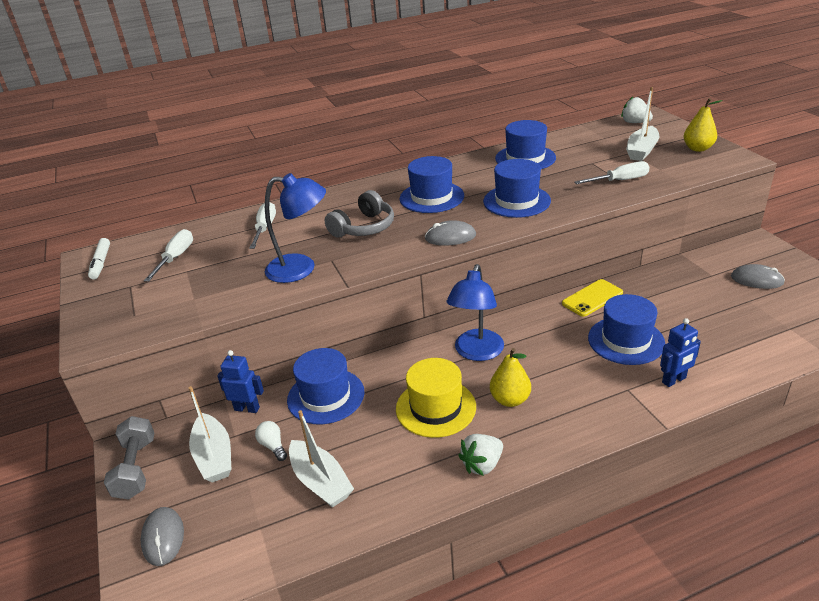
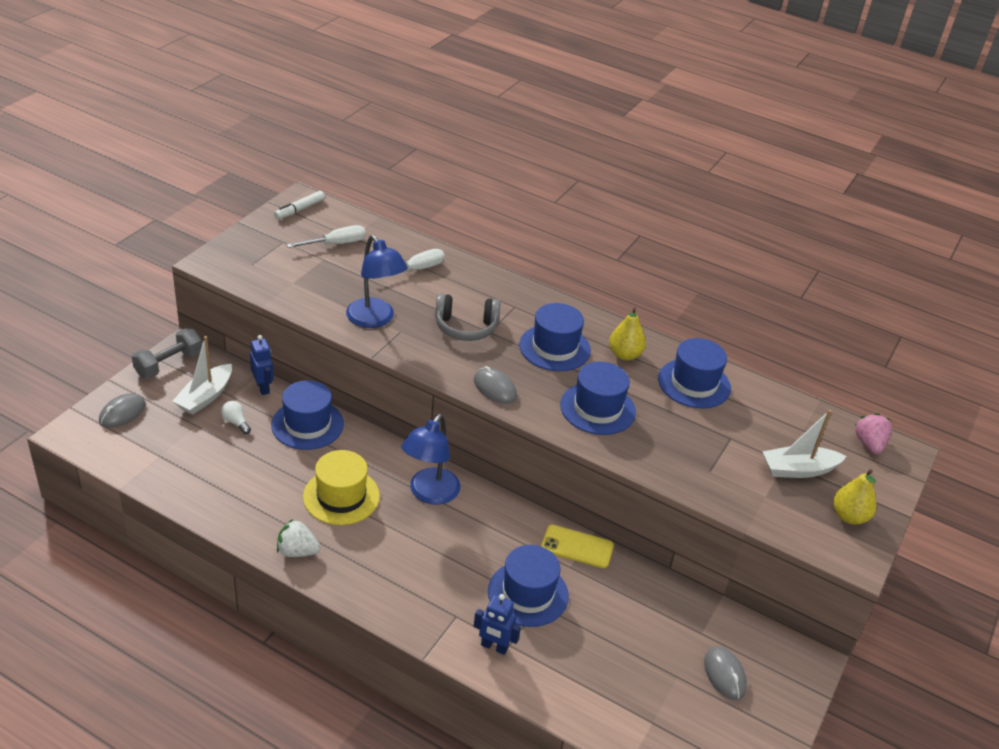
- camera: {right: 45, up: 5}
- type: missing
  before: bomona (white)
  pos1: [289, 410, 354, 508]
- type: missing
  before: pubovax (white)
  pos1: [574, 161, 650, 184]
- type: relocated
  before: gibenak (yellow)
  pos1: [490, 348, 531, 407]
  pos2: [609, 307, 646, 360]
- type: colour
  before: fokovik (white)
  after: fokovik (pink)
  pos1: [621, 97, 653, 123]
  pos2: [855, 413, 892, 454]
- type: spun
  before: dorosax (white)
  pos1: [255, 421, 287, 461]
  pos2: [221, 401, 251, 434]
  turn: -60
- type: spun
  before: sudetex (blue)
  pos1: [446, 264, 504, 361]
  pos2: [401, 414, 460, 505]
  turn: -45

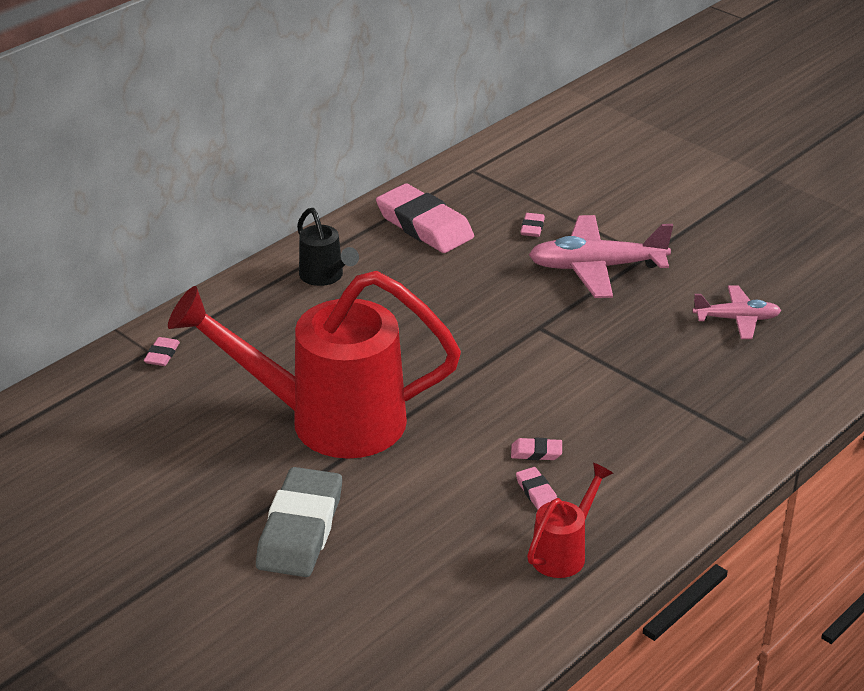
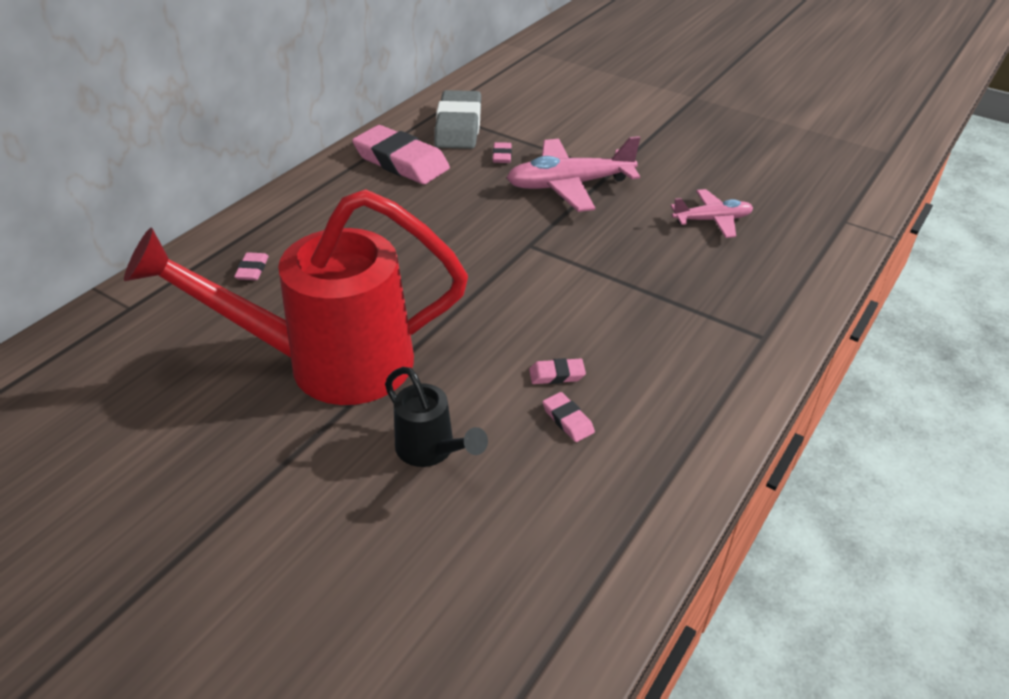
- camera: {right: -10, up: 5}
- type: missing
  before: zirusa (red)
  pos1: [527, 463, 613, 578]
- type: relocated
  before: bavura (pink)
  pos1: [144, 337, 180, 366]
  pos2: [234, 252, 269, 280]
- type: relocated
  before: bavura (grey)
  pos1: [256, 467, 342, 577]
  pos2: [434, 90, 481, 149]
- type: relocated
  before: zirusa (black)
  pos1: [297, 208, 359, 286]
  pos2: [385, 367, 488, 467]

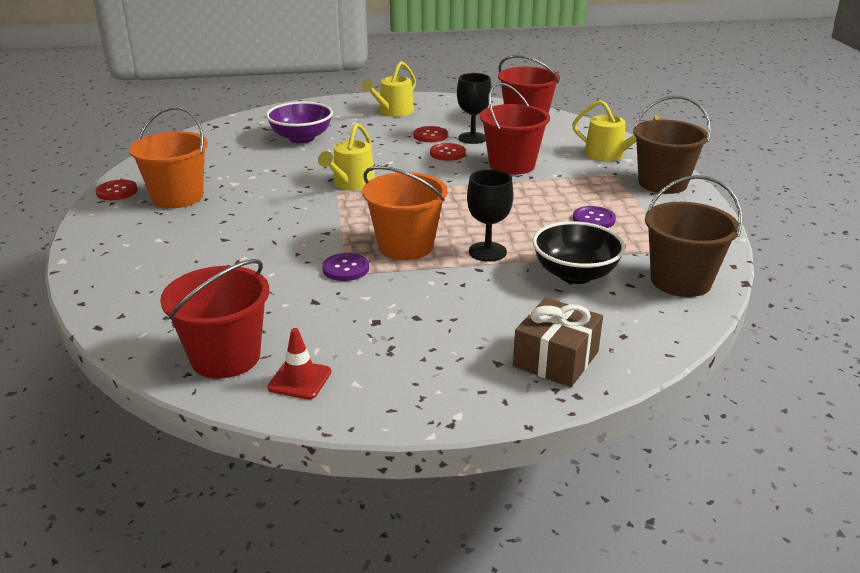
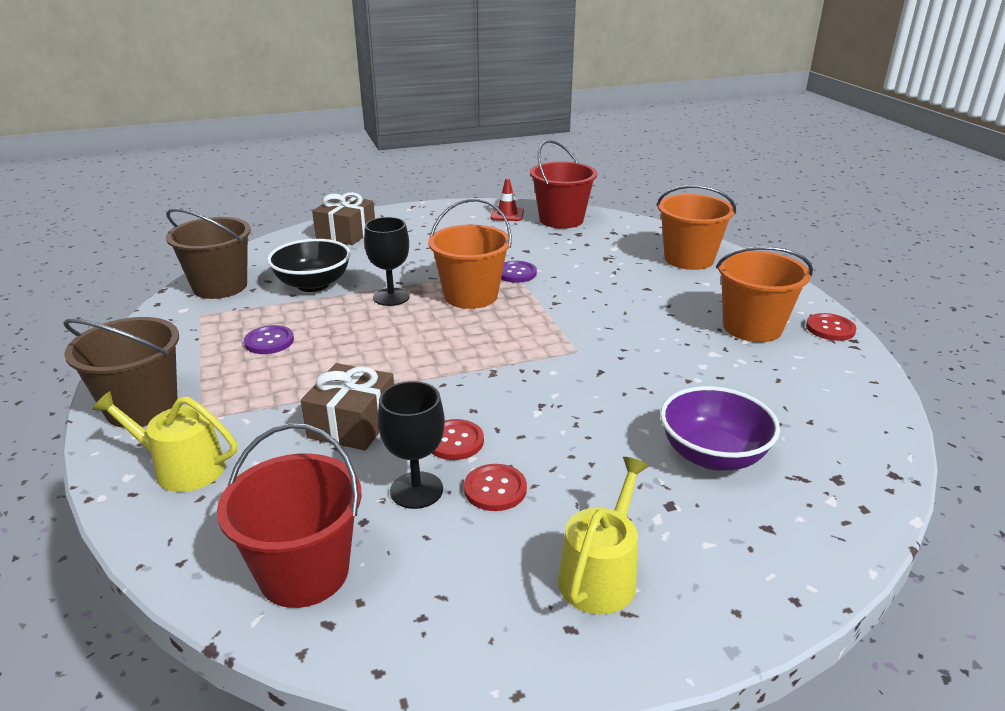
- camera: {right: 170, up: 0}
- type: missing
  before: zirusa (yellow)
  pos1: [318, 123, 375, 190]
- type: appeared
  after: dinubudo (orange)
  pos2: [657, 185, 736, 270]
- type: exchanged
  before: dinubudo (red)
  after: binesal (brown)
  pos1: [480, 82, 550, 175]
  pos2: [301, 363, 394, 451]

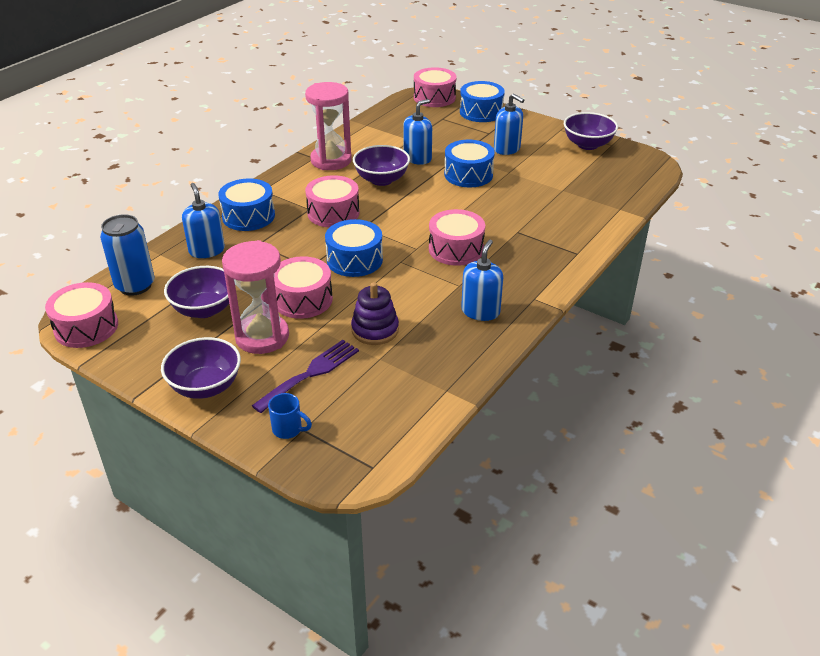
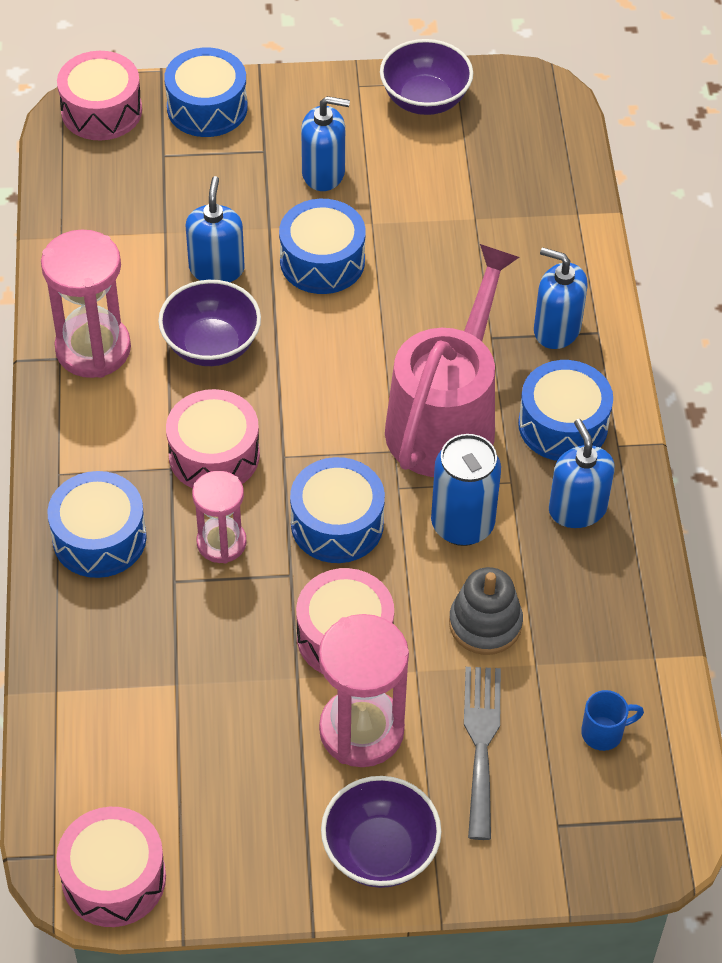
- camera: {right: -40, up: 15}
- type: missing
  before: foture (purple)
  pos1: [164, 266, 236, 318]
- type: appeared
  after: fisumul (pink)
  pos2: [192, 470, 247, 563]
- type: appeared
  after: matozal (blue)
  pos2: [518, 360, 613, 461]
- type: relocated
  before: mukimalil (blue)
  pos1: [100, 214, 155, 296]
  pos2: [431, 434, 501, 546]
- type: relocated
  before: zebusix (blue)
  pos1: [182, 183, 225, 258]
  pos2: [534, 247, 588, 349]
- type: relocated
  before: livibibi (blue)
  pos1: [268, 393, 312, 439]
  pos2: [581, 690, 644, 751]
- type: exchanged
  before: matozal (pink)
  after: zirusa (pink)
  pos1: [429, 209, 485, 266]
  pos2: [385, 244, 519, 477]
- type: colour
  before: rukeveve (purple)
  after: rukeveve (grey)
  pos1: [252, 340, 359, 413]
  pos2: [464, 667, 501, 840]
- type: colour
  before: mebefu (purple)
  after: mebefu (grey)
  pos1: [351, 282, 399, 345]
  pos2: [449, 567, 523, 655]

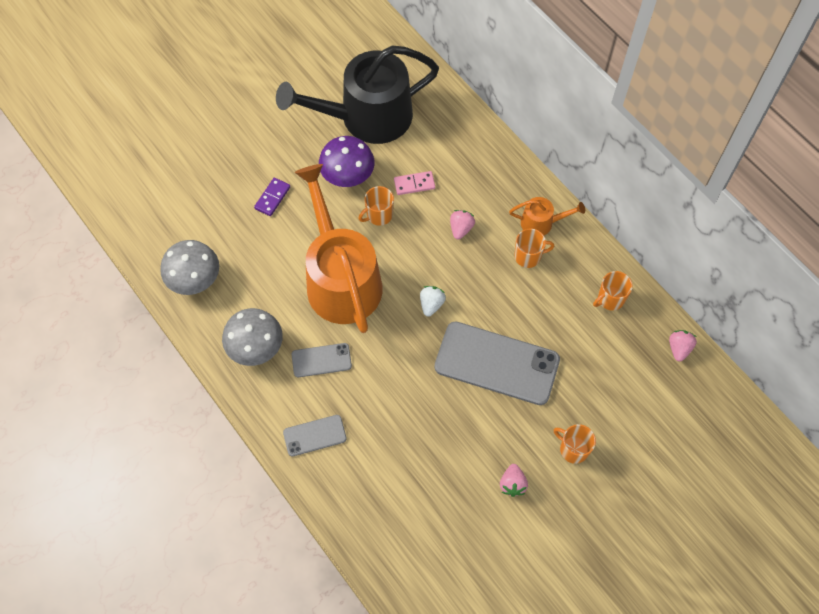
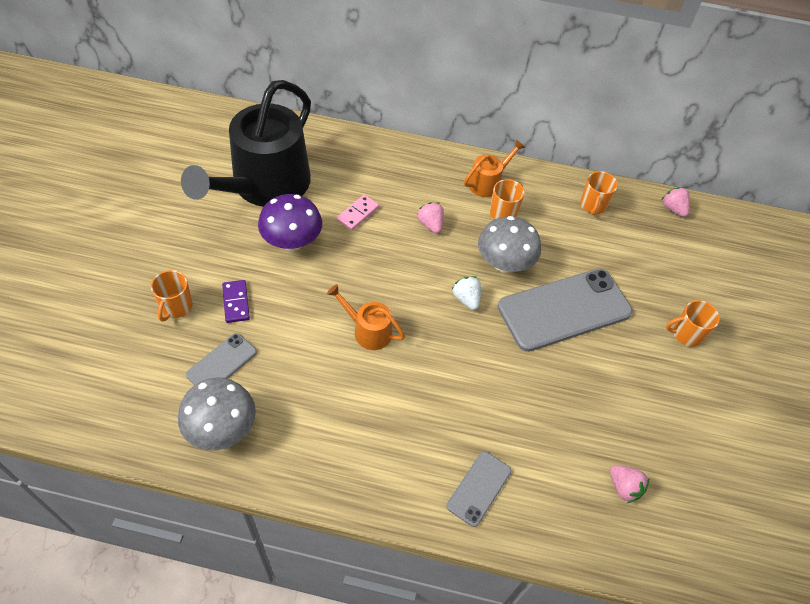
- camera: {right: -45, up: -10}
- type: relocated
  before: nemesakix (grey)
  pos1: [222, 308, 283, 366]
  pos2: [478, 216, 541, 273]
- type: relocated
  before: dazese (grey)
  pos1: [292, 343, 352, 377]
  pos2: [186, 333, 257, 385]
- type: relocated
  before: livibibi (orange)
  pos1: [358, 186, 394, 226]
  pos2: [151, 270, 193, 322]
- type: relocated
  before: fokovik (pink)
  pos1: [500, 464, 528, 497]
  pos2: [610, 465, 649, 503]
- type: size
  before: zirusa (orange)
  pos1: [295, 164, 383, 333]
  pos2: [327, 284, 405, 350]
  scale: 0.43

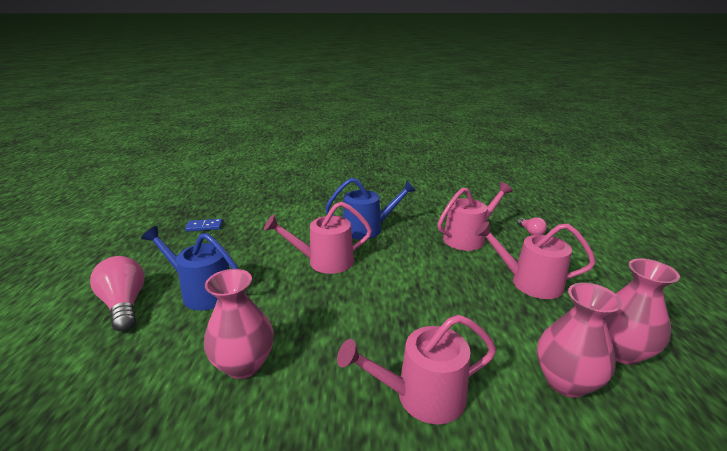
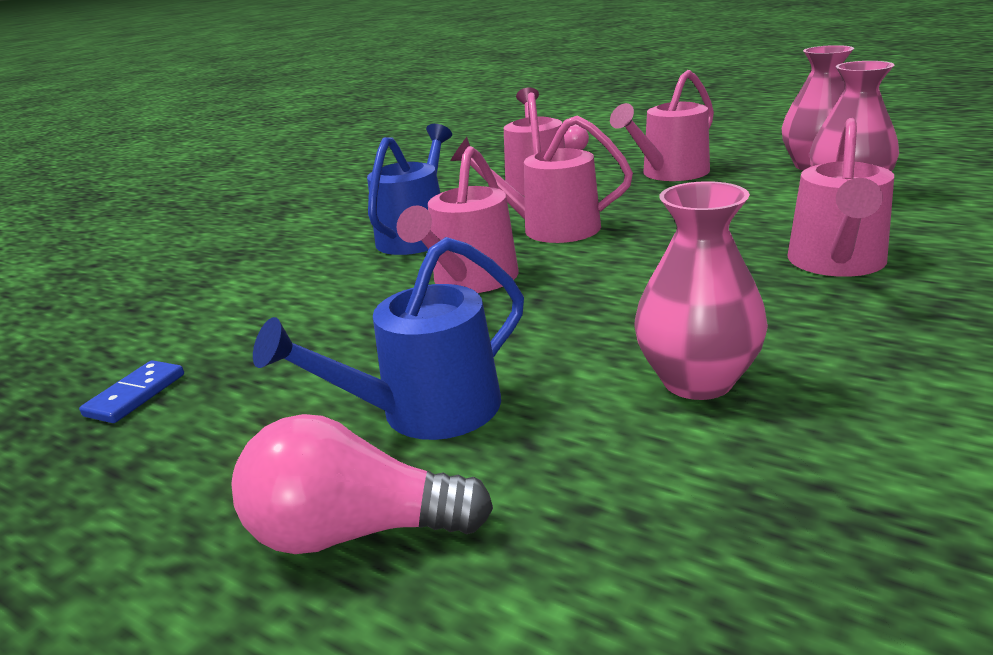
- camera: {right: -55, up: 0}
- type: appeared
  after: zirusa (pink)
  pos2: [450, 115, 633, 243]

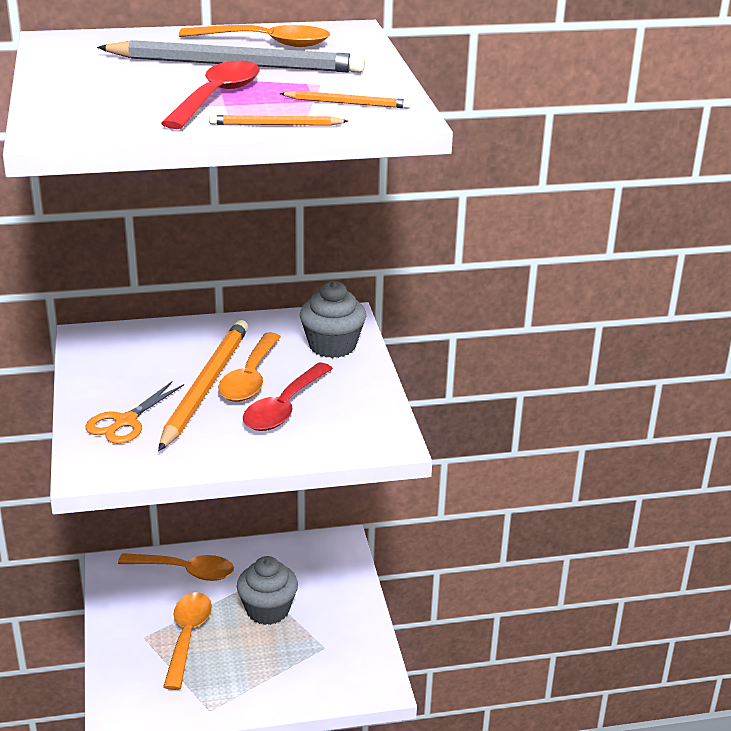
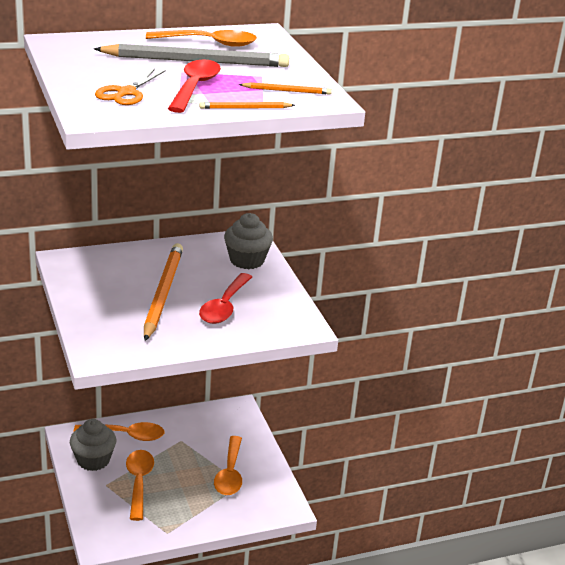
- camera: {right: -10, up: 0}
- type: relocated
  before: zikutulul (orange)
  pos1: [85, 381, 184, 444]
  pos2: [95, 69, 166, 105]
- type: relocated
  before: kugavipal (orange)
  pos1: [218, 332, 281, 402]
  pos2: [214, 436, 242, 495]
- type: relocated
  before: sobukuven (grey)
  pos1: [237, 556, 298, 625]
  pos2: [70, 419, 116, 471]

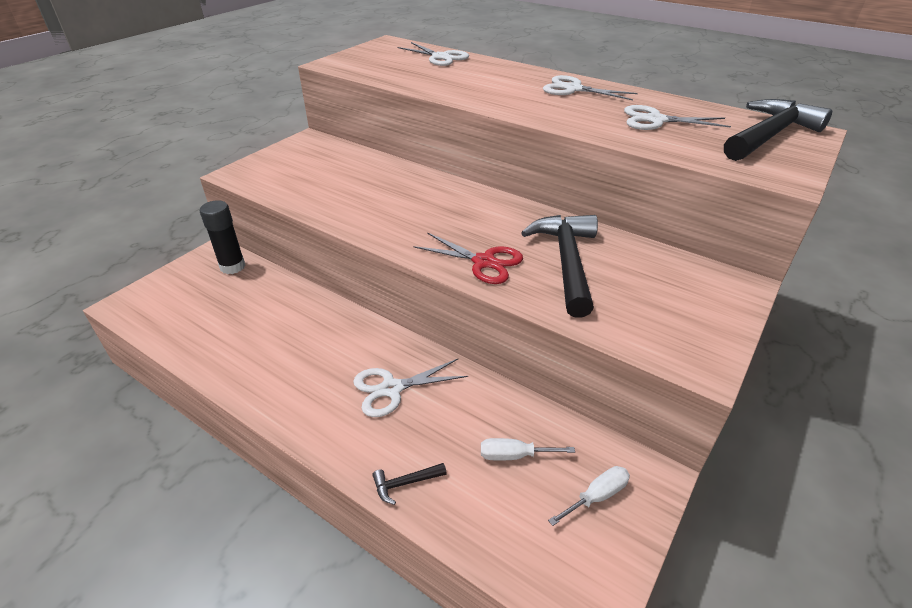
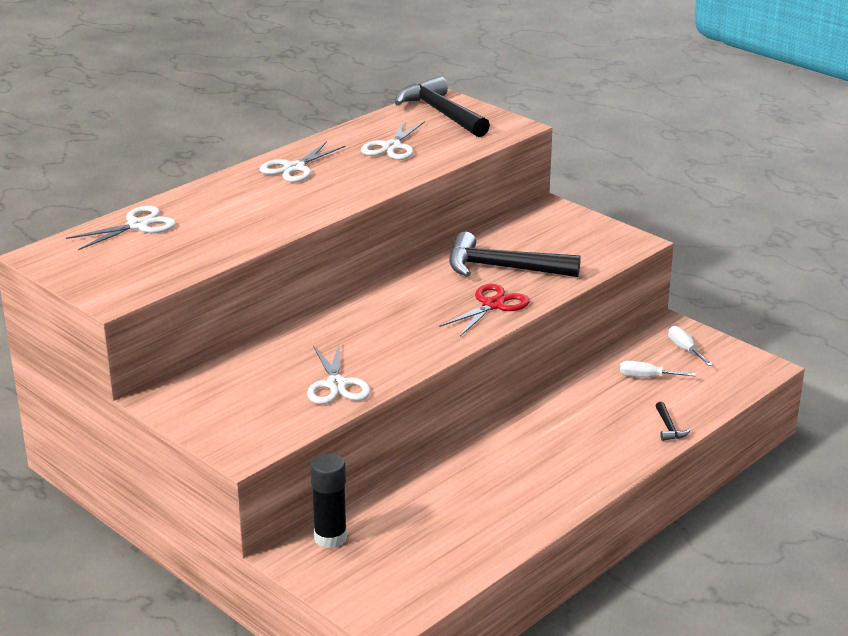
- camera: {right: -80, up: -10}
- type: relocated
  before: zikutulul (white)
  pos1: [353, 359, 468, 417]
  pos2: [307, 341, 371, 404]
- type: spun
  before: pubovax (white)
  pos1: [481, 438, 575, 461]
  pos2: [620, 361, 696, 377]
  turn: 90

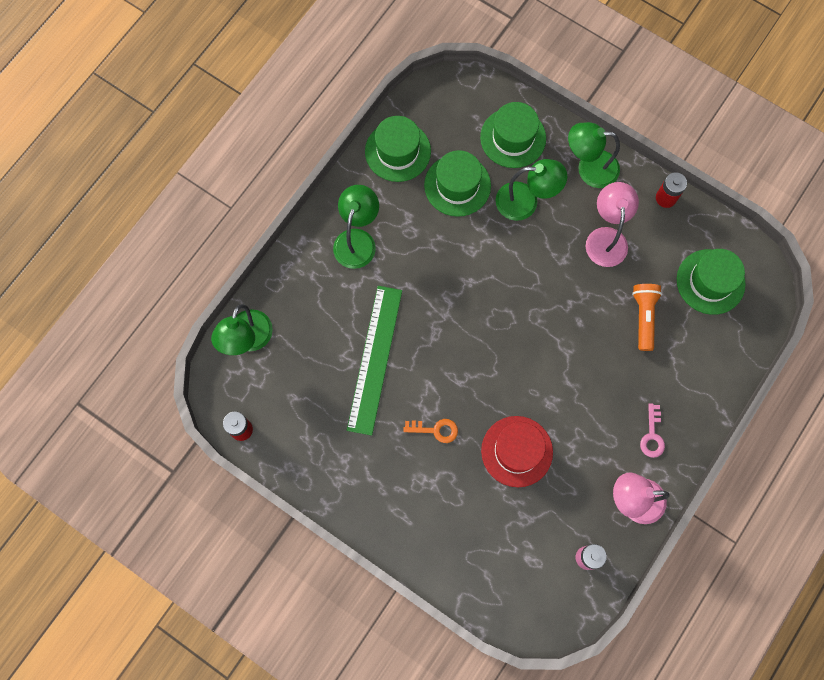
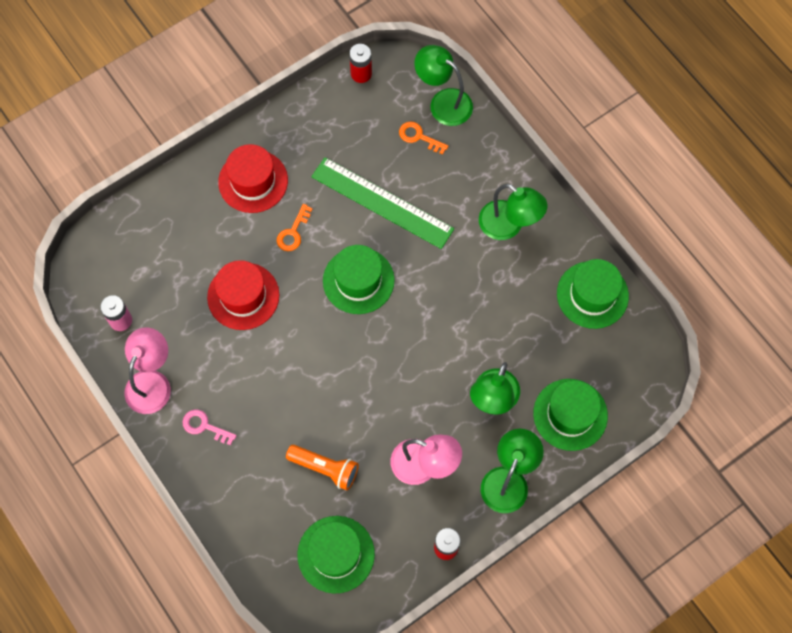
- camera: {right: 110, up: -5}
- type: appeared
  after: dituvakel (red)
  pos2: [218, 144, 288, 213]
- type: appeared
  after: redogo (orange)
  pos2: [399, 122, 448, 155]
- type: relocated
  before: dituvakel (green)
  pos1: [424, 150, 491, 217]
  pos2: [323, 245, 395, 314]

